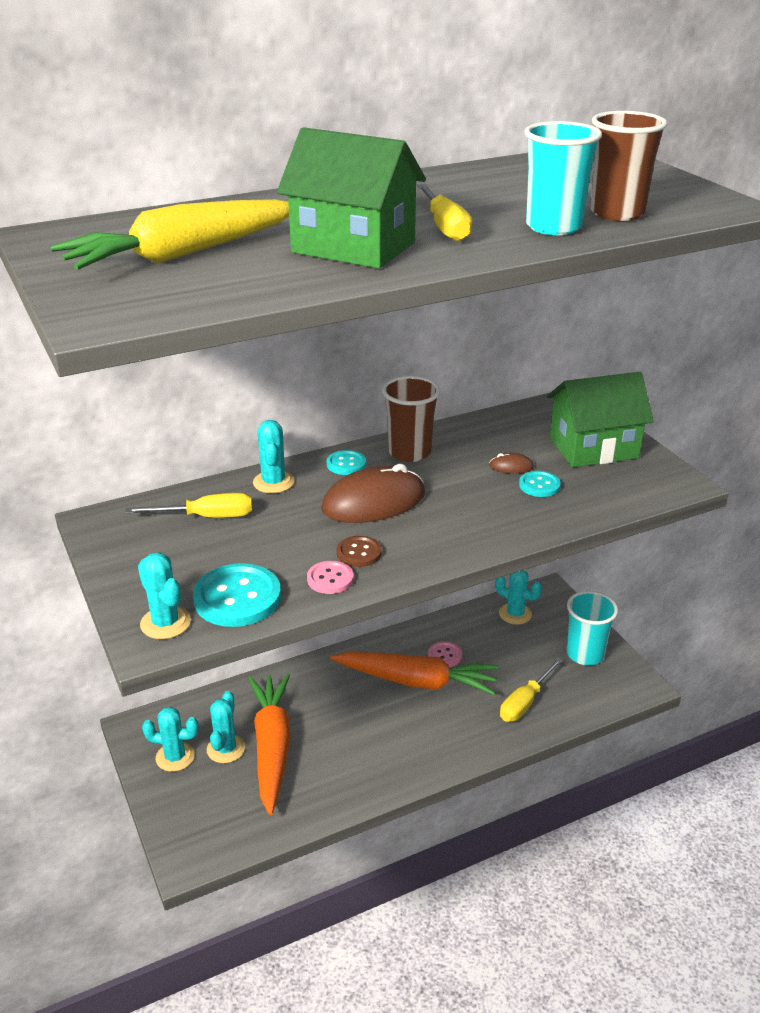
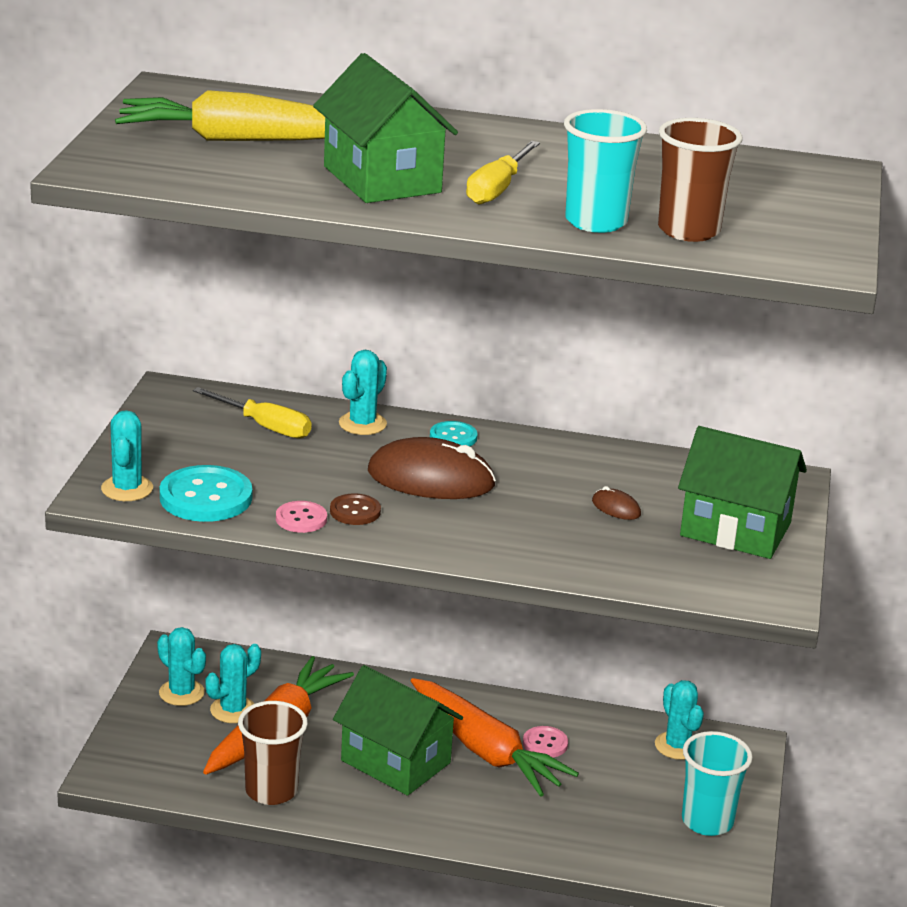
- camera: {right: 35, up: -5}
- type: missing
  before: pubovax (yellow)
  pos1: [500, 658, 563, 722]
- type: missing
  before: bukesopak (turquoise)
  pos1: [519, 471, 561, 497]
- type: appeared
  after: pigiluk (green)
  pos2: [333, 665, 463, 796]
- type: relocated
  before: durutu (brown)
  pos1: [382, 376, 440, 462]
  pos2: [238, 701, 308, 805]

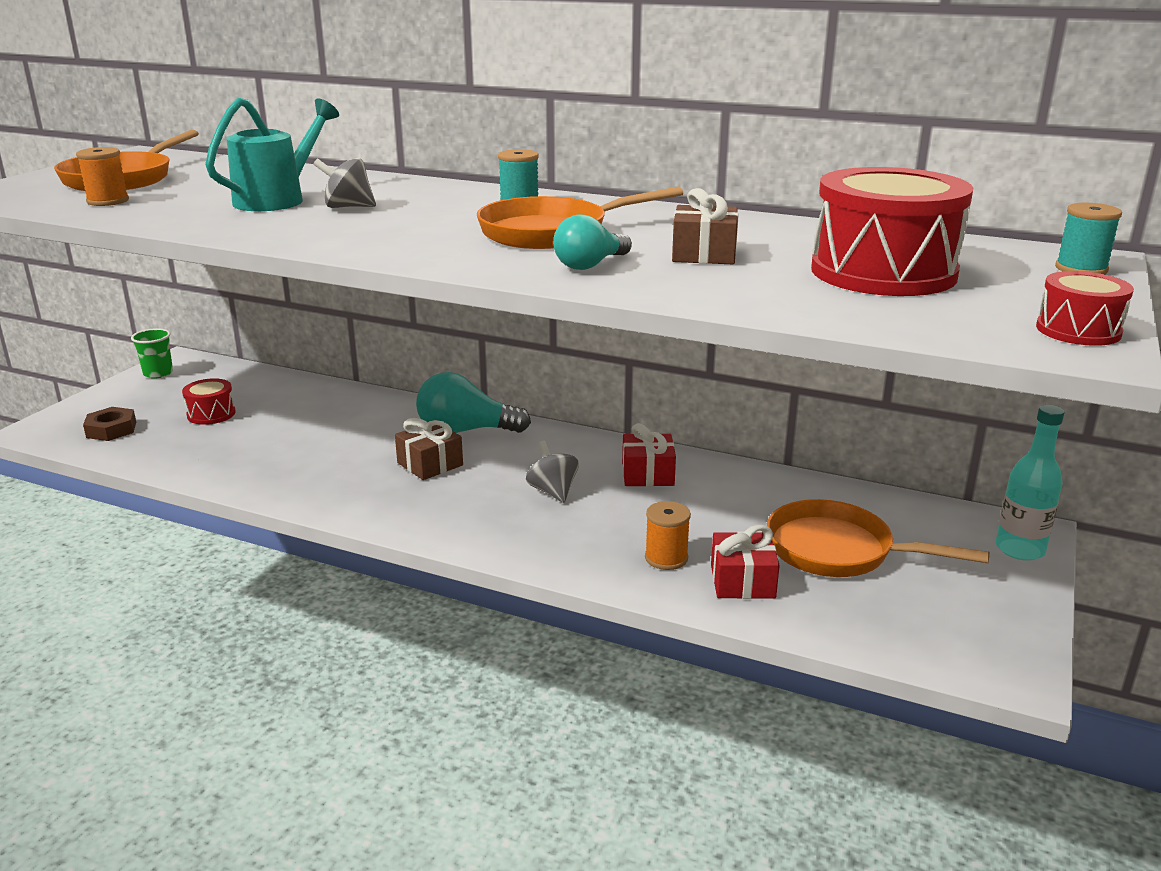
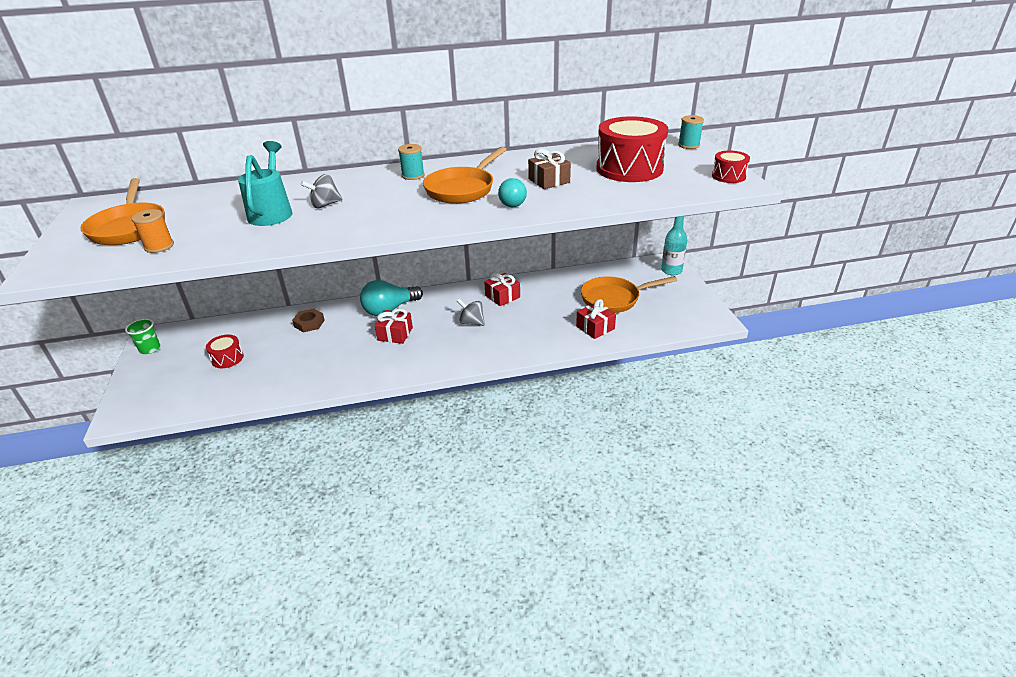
- camera: {right: -35, up: 10}
- type: missing
  before: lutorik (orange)
  pos1: [645, 501, 691, 570]
- type: relocated
  before: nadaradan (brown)
  pos1: [83, 407, 136, 441]
  pos2: [292, 308, 325, 332]
- type: colour
  before: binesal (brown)
  after: binesal (red)
  pos1: [395, 418, 463, 480]
  pos2: [375, 308, 413, 344]

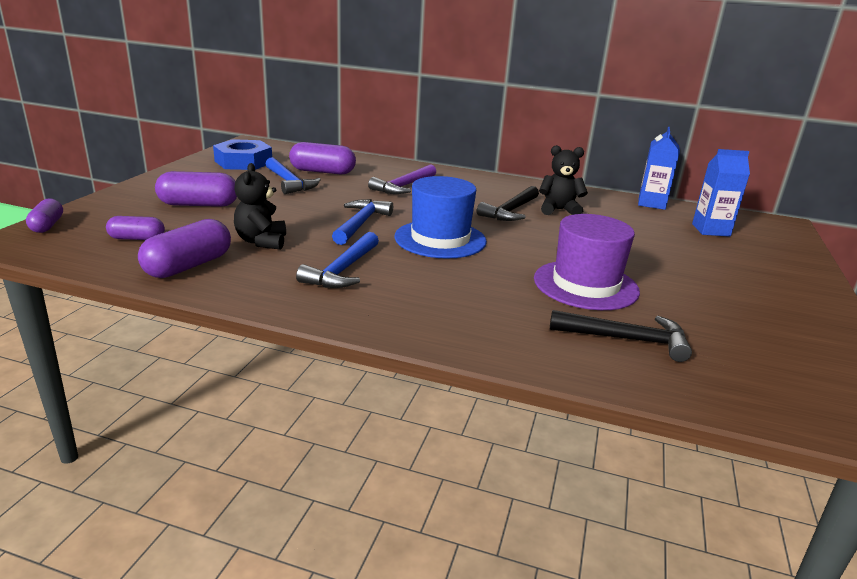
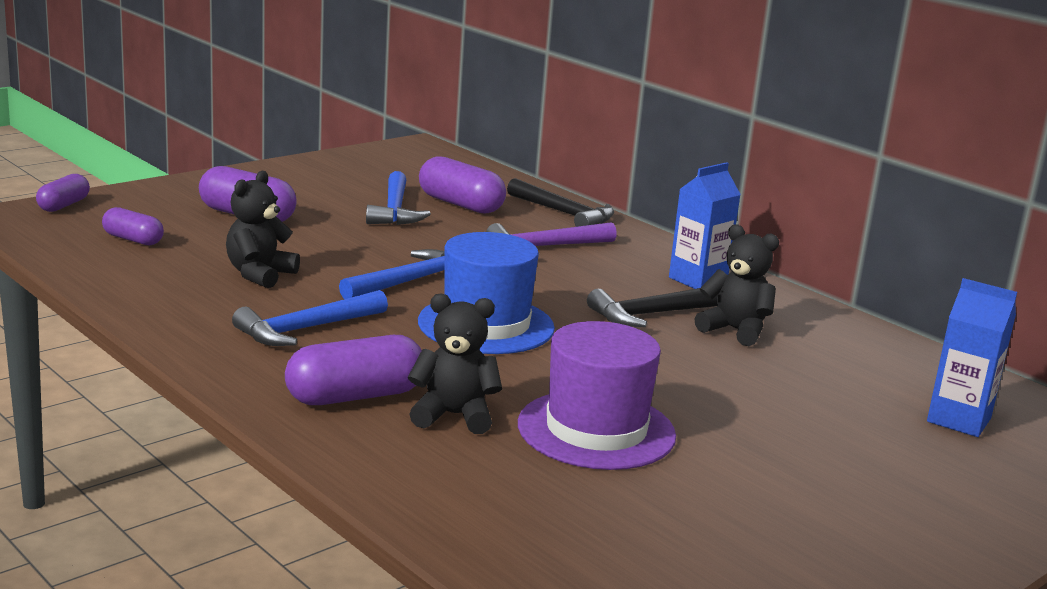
- camera: {right: 30, up: -5}
- type: missing
  before: nadaradan (blue)
  pos1: [213, 139, 272, 170]
- type: appeared
  after: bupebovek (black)
  pos2: [408, 294, 502, 434]
- type: relocated
  before: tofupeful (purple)
  pos1: [138, 219, 231, 278]
  pos2: [285, 335, 422, 405]
- type: relocated
  before: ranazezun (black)
  pos1: [550, 310, 692, 362]
  pos2: [507, 178, 614, 227]
- type: relocated
  before: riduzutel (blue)
  pos1: [638, 127, 680, 210]
  pos2: [669, 162, 741, 289]

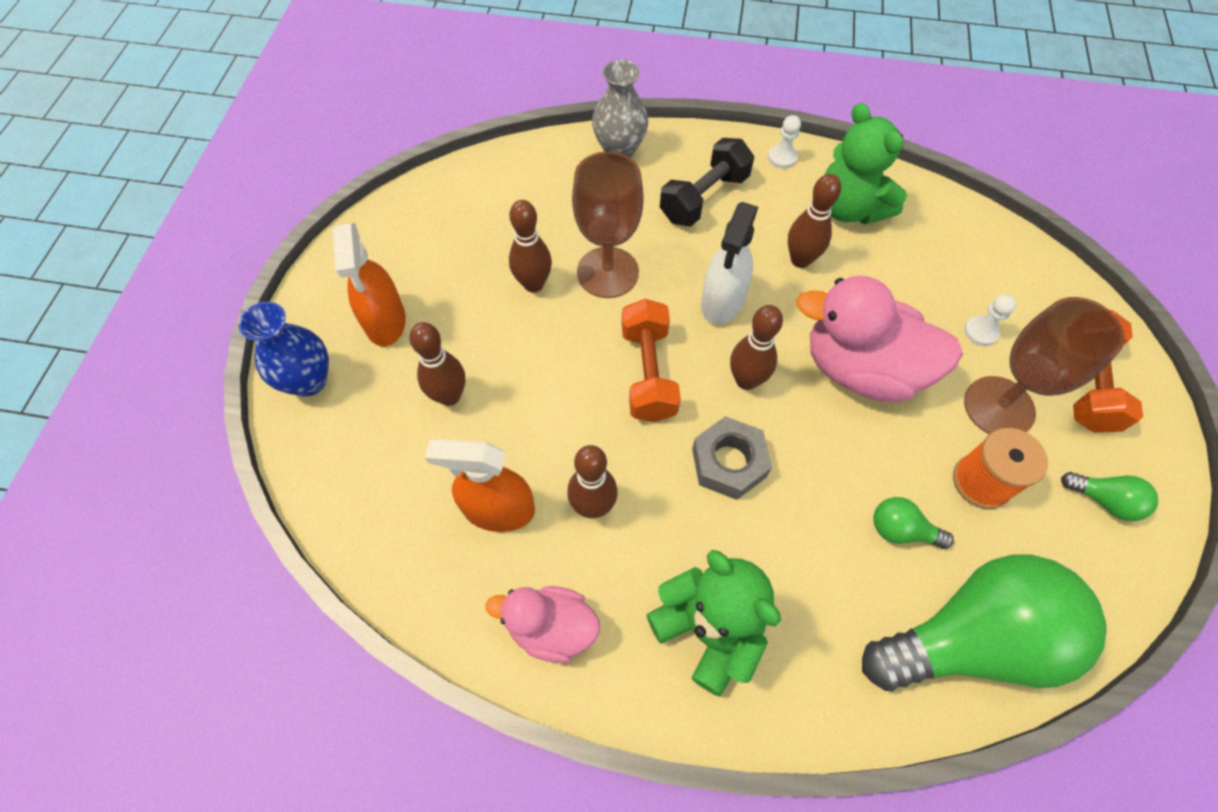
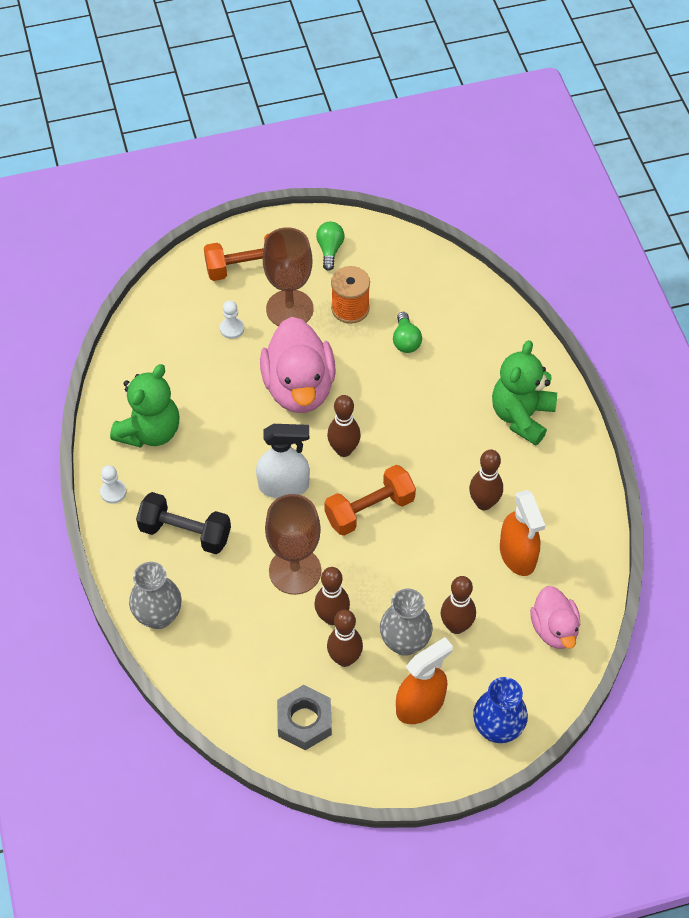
- camera: {right: -115, up: -5}
- type: missing
  before: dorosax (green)
  pos1: [862, 554, 1107, 691]
- type: appeared
  after: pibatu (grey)
  pos2: [380, 588, 433, 656]
- type: relocated
  before: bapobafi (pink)
  pos1: [485, 586, 600, 663]
  pos2: [530, 586, 580, 649]
- type: relocated
  before: nadaradan (grey)
  pos1: [692, 416, 772, 500]
  pos2: [277, 685, 332, 750]
- type: relocated
  before: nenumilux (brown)
  pos1: [788, 174, 841, 268]
  pos2: [327, 610, 363, 667]

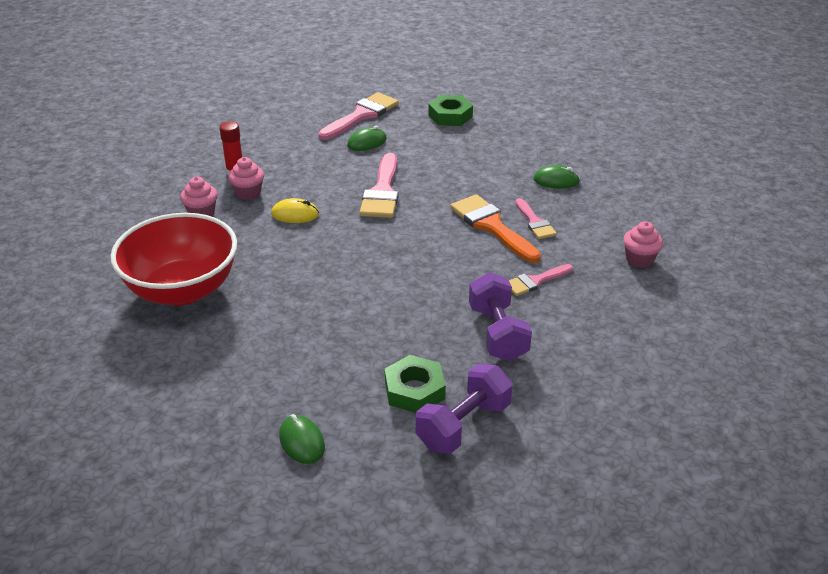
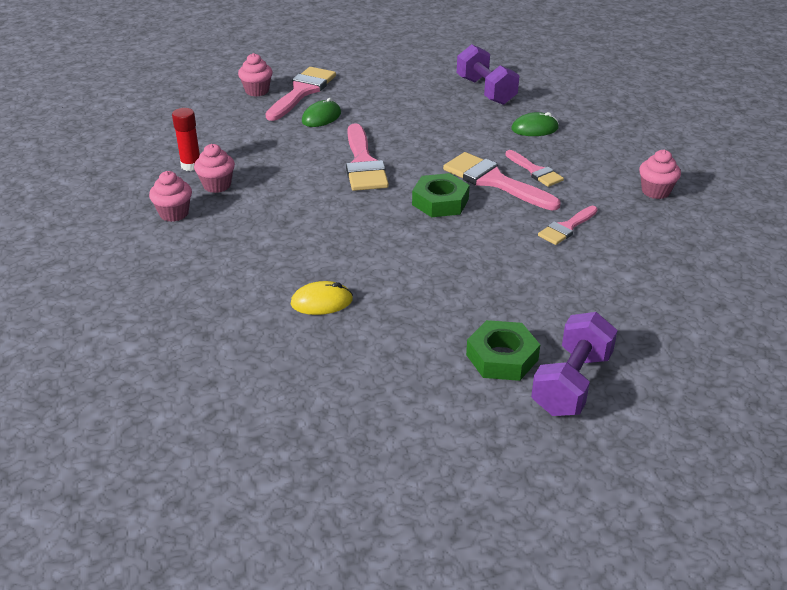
- camera: {right: -15, up: 0}
- type: missing
  before: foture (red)
  pos1: [110, 213, 237, 306]
- type: missing
  before: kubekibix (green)
  pos1: [279, 414, 325, 464]
- type: appeared
  after: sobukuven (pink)
  pos2: [238, 53, 273, 97]
- type: relocated
  before: kubekibix (yellow)
  pos1: [271, 198, 319, 223]
  pos2: [291, 281, 353, 315]
- type: relocated
  before: nadaradan (green)
  pos1: [428, 95, 473, 126]
  pos2: [412, 173, 470, 217]
- type: relocated
  before: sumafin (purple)
  pos1: [469, 272, 532, 361]
  pos2: [457, 44, 520, 105]
- type: colour
  before: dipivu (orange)
  after: dipivu (pink)
  pos1: [450, 194, 541, 263]
  pos2: [443, 152, 561, 211]

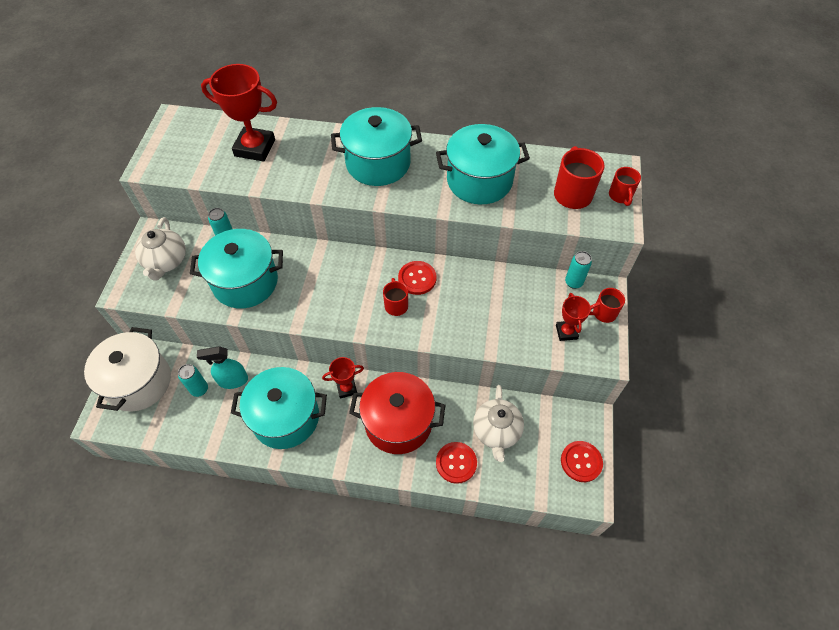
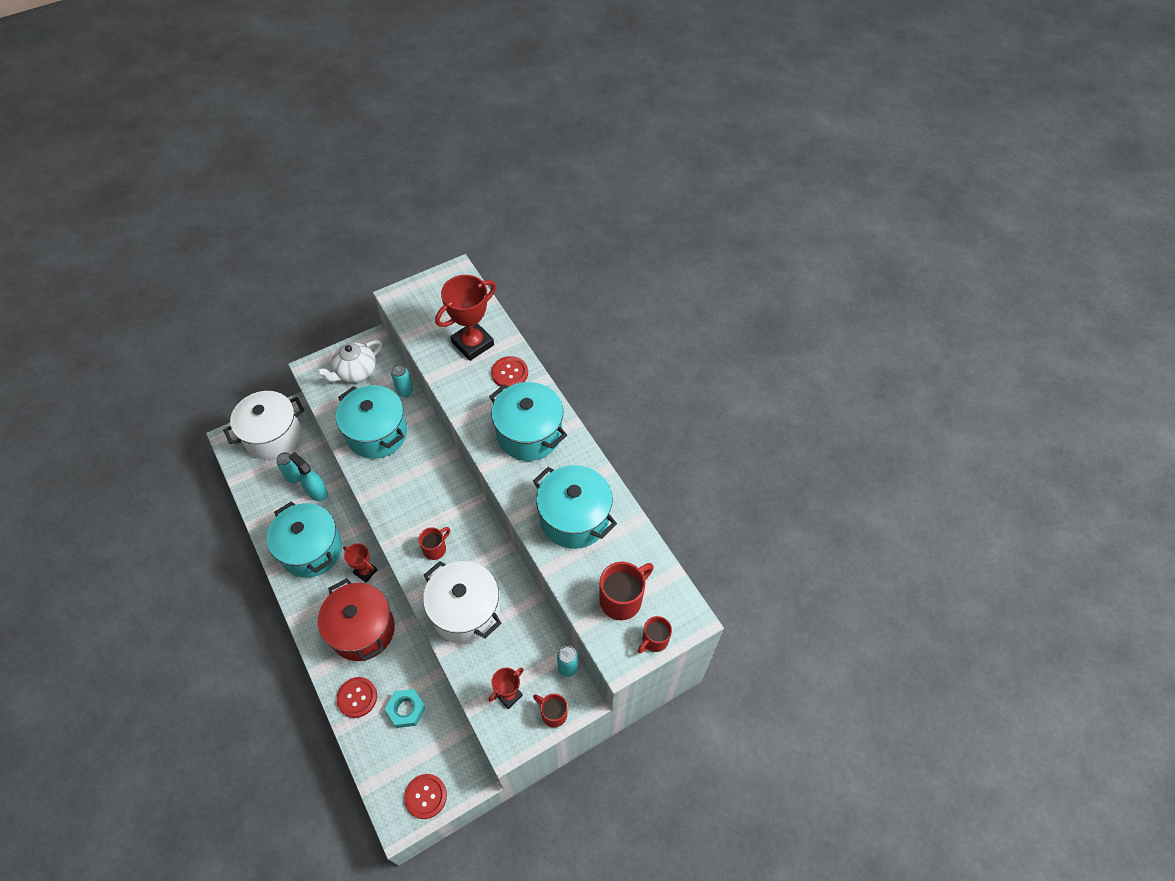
- camera: {right: 50, up: 0}
- type: appeared
  after: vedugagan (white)
  pos2: [423, 561, 501, 644]
- type: relocated
  before: bukesopak (red)
  pos1: [398, 261, 436, 295]
  pos2: [491, 356, 528, 387]
- type: exchanged
  before: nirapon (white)
  after: nadaradan (turquoise)
  pos1: [473, 385, 524, 462]
  pos2: [385, 689, 426, 728]
- type: spun
  before: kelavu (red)
  pos1: [201, 64, 277, 162]
  pos2: [435, 275, 496, 361]
  turn: 75

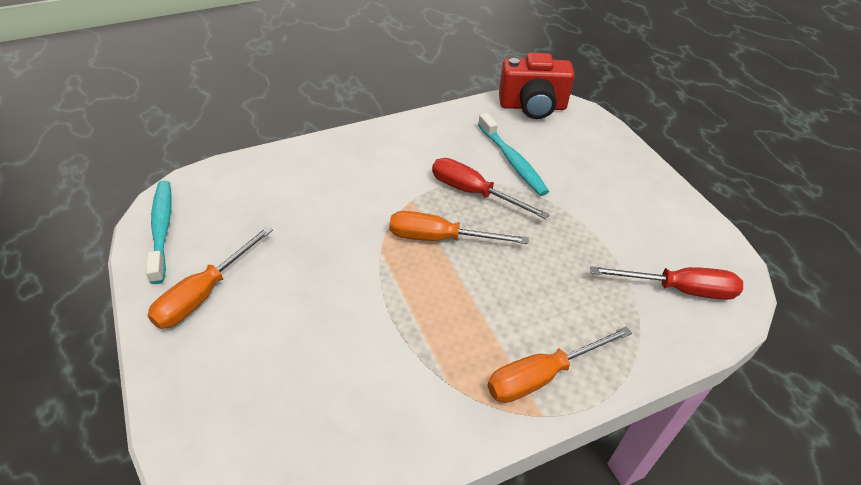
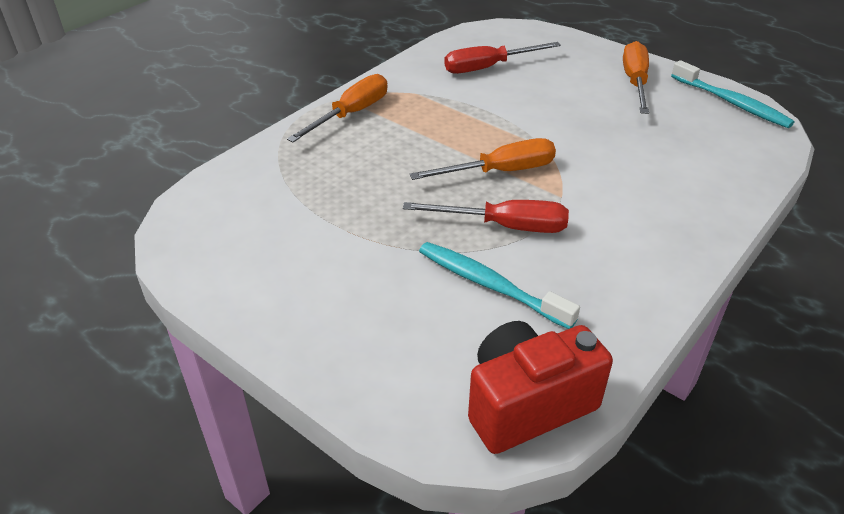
- camera: {right: 155, up: -5}
- type: relocated
  before: pubovax (red)
  pos1: [590, 266, 743, 300]
  pos2: [444, 42, 561, 74]

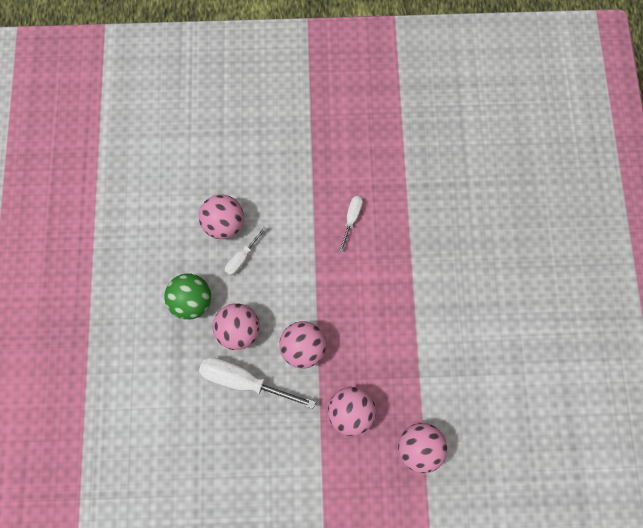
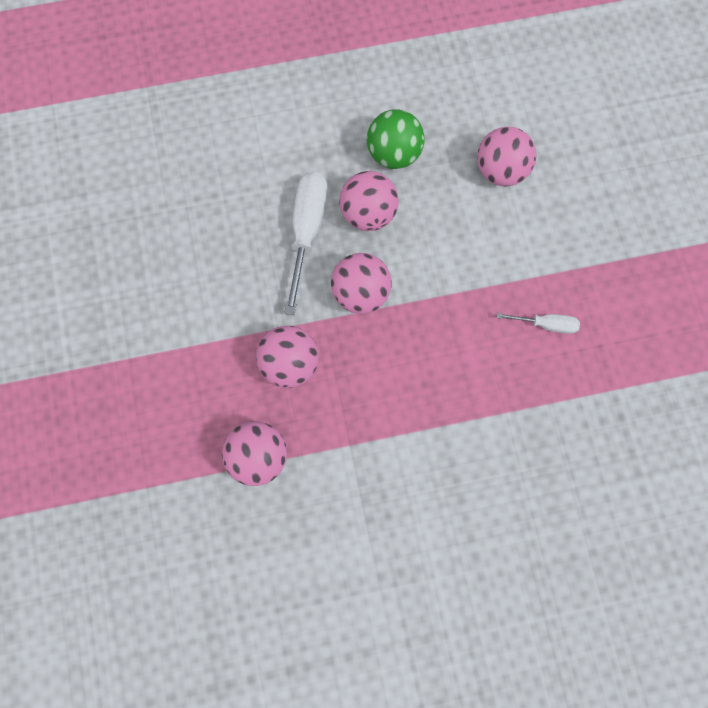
- camera: {right: 80, up: 0}
- type: missing
  before: pubovax (white)
  pos1: [225, 226, 267, 276]

